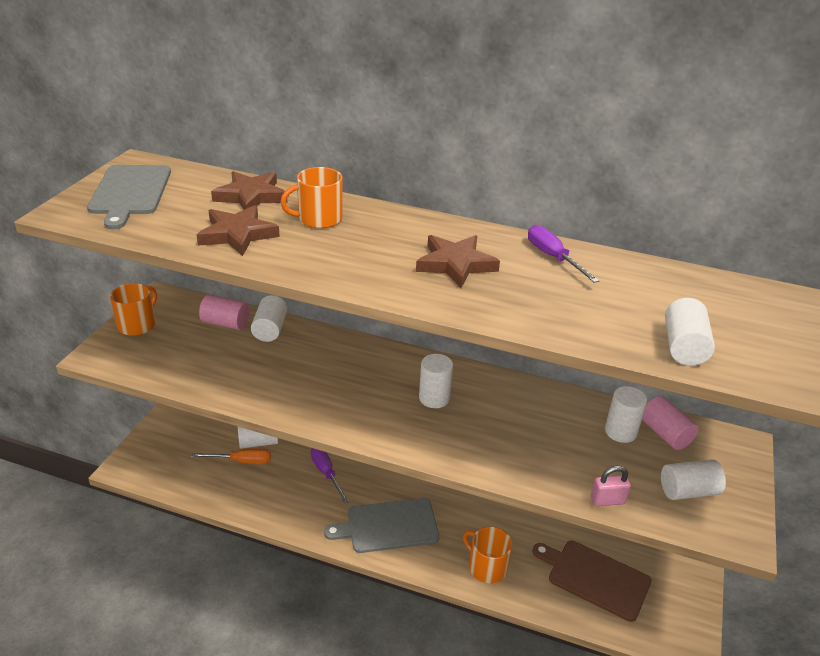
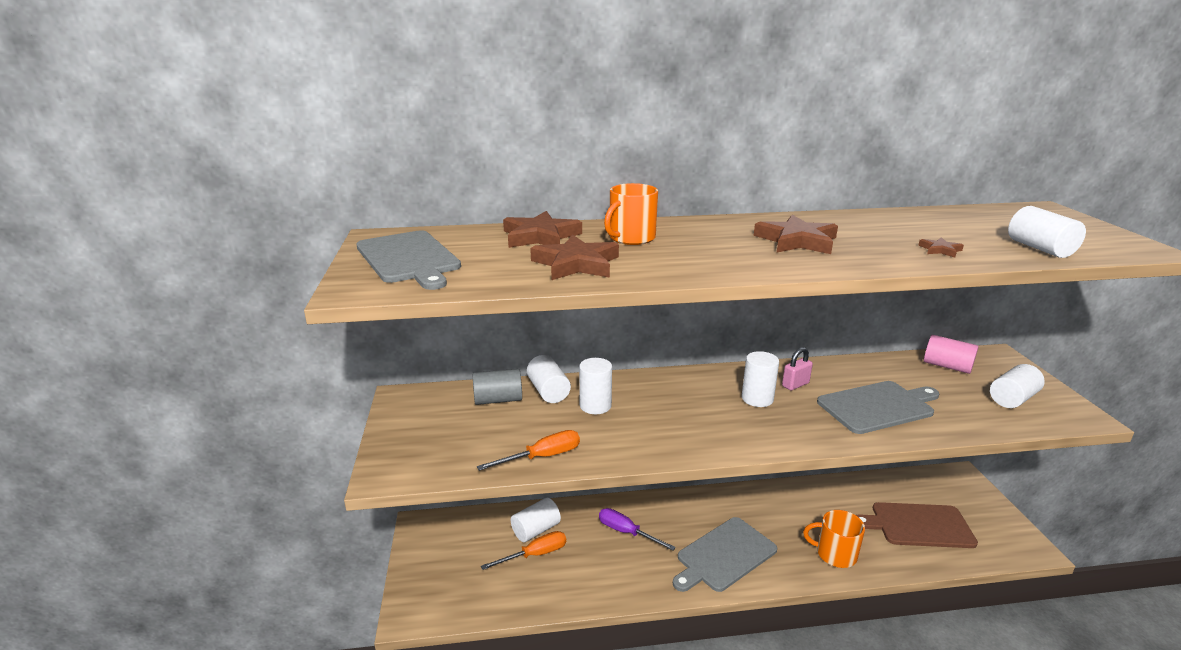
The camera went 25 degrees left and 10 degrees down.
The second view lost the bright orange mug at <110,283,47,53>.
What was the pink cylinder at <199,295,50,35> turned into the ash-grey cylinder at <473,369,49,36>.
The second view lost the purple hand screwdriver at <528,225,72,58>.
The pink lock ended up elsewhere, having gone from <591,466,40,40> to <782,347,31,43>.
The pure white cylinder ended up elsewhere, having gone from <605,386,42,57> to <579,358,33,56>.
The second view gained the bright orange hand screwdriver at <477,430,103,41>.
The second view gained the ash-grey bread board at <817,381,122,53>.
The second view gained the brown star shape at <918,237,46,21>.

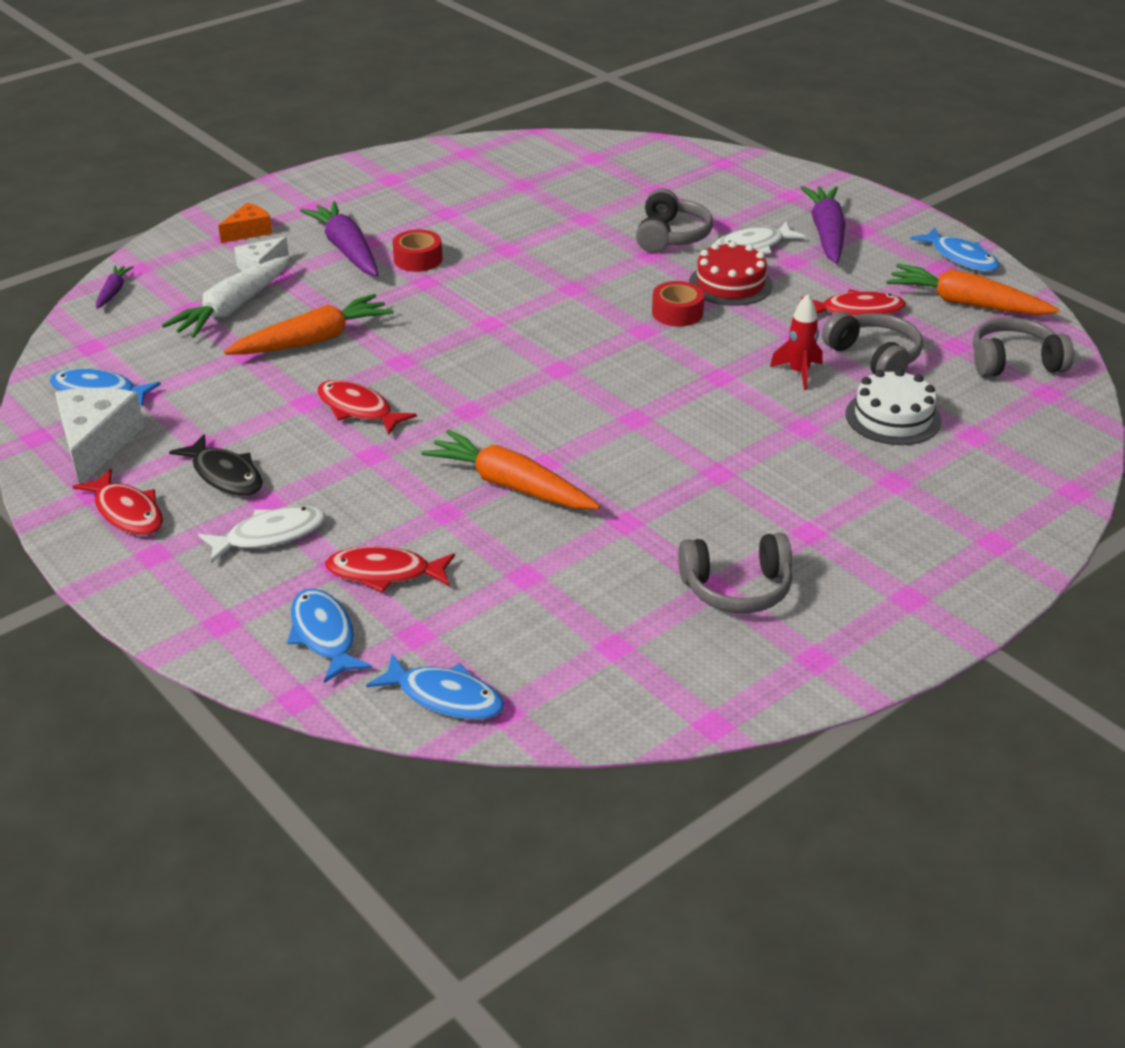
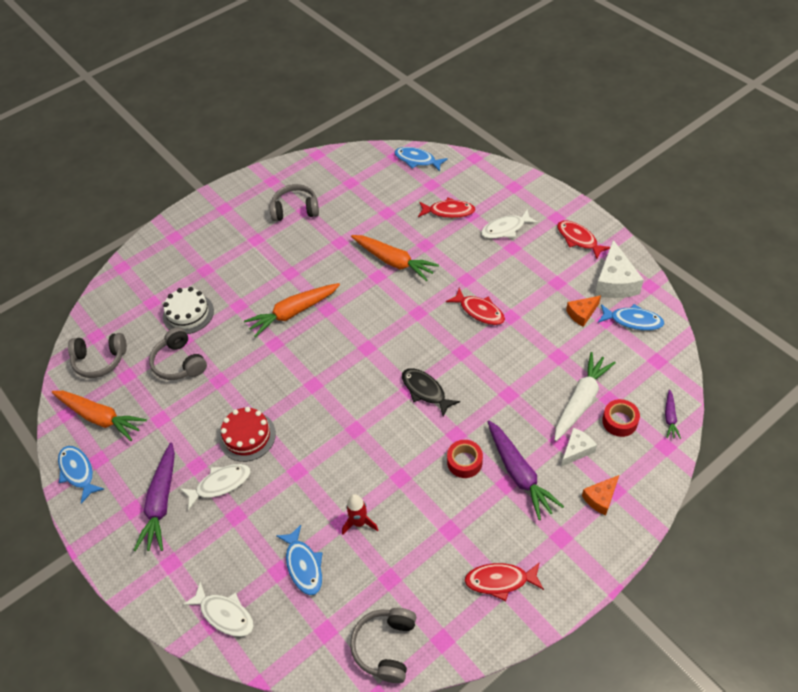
The camera went 175 degrees left and 15 degrees up.
The jet-black fish figure ended up elsewhere, having gone from <169,434,94,62> to <402,368,58,49>.
The bright orange toy carrot ended up elsewhere, having gone from <224,294,170,61> to <244,283,96,55>.
The blue fish figure ended up elsewhere, having gone from <287,589,85,94> to <276,525,47,70>.
The ash-grey over-ear headphones ended up elsewhere, having gone from <636,188,77,65> to <350,608,66,75>.
The red tape ended up elsewhere, having gone from <652,281,52,45> to <602,399,38,38>.
The red spaceship ended up elsewhere, having gone from <770,294,53,96> to <342,494,36,41>.
The red fish figure ended up elsewhere, having gone from <801,289,105,28> to <464,562,80,39>.
The second view gained the pure white fish figure at <183,582,71,55>.
The second view gained the bright orange cheese at <566,296,35,31>.

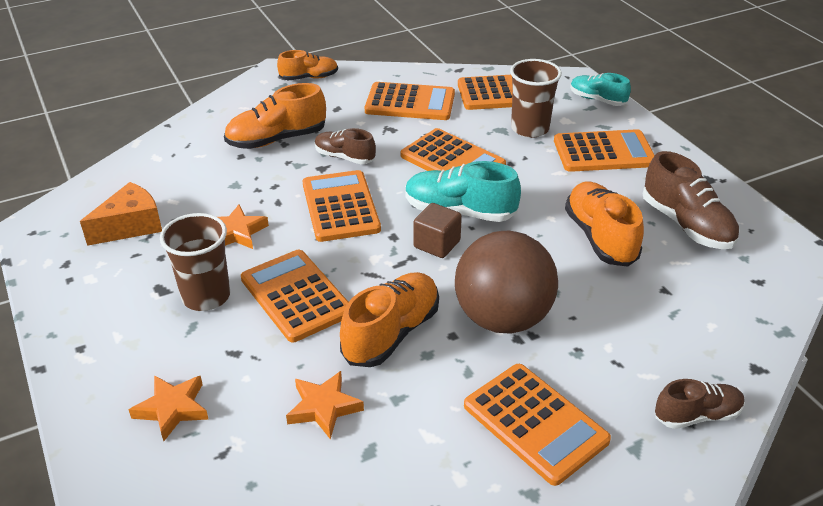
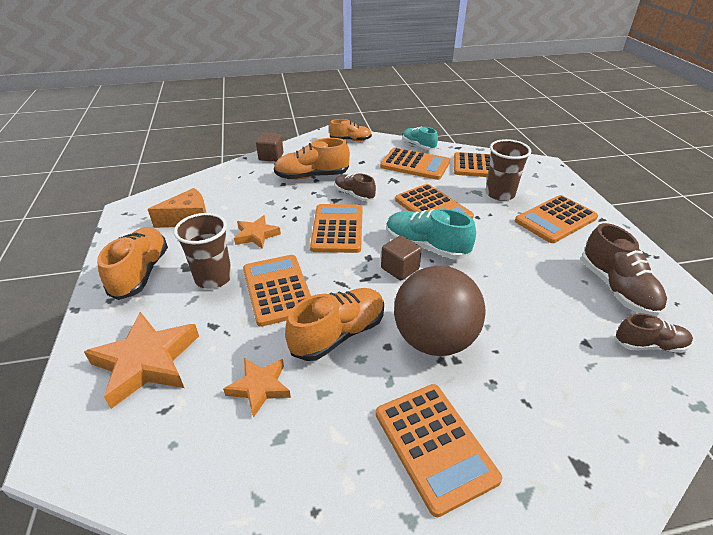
The camera went 15 degrees right and 0 degrees up.
The size of the bright orange star shape at <129,375,80,66> changed by a factor of 1.71.
The bright orange pocket calculator at <554,129,101,43> ended up facing another way, 135 degrees clockwise from before.
The bright orange shoe ended up elsewhere, having gone from <565,182,79,84> to <97,227,71,73>.
The aqua shoe ended up elsewhere, having gone from <570,73,61,33> to <403,127,35,23>.
The brown shoe ended up elsewhere, having gone from <655,379,90,50> to <615,313,78,40>.
The second view gained the brown solid cube at <256,133,27,29>.

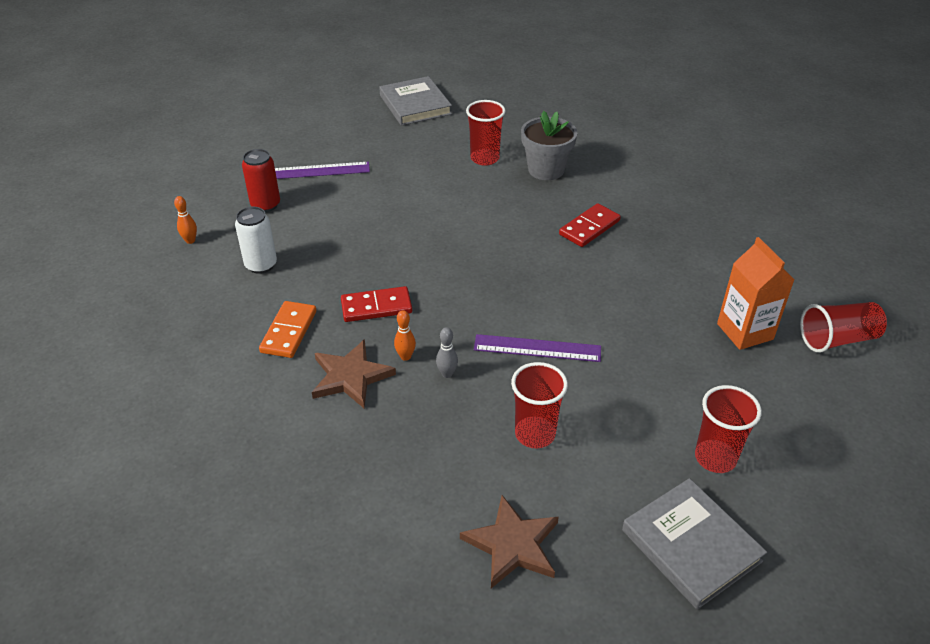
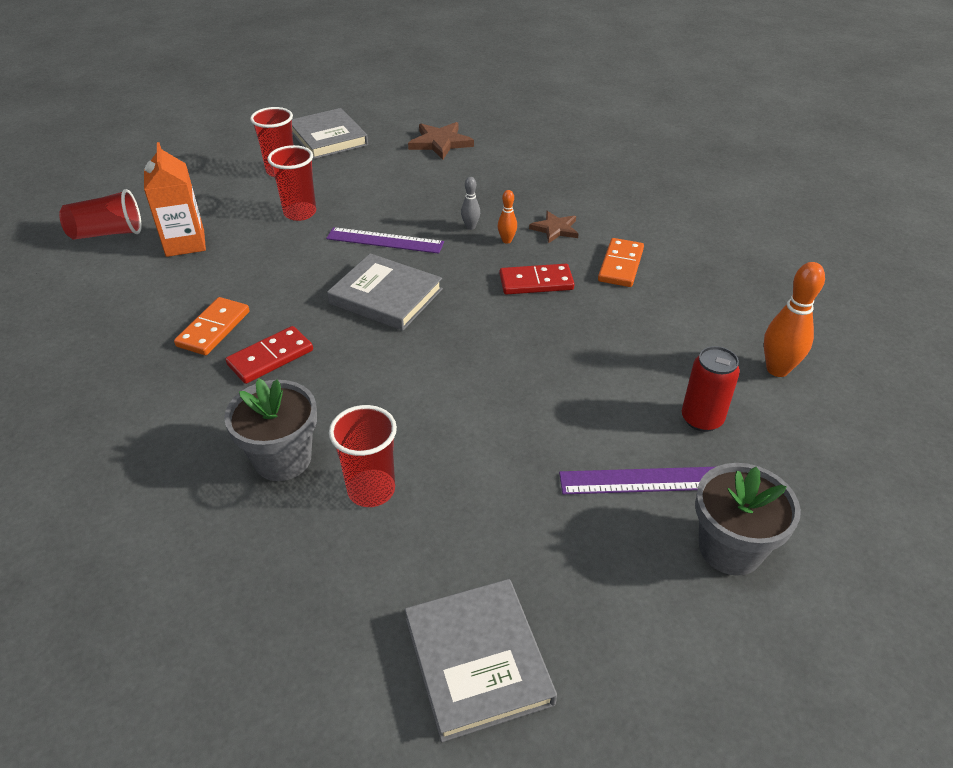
The camera went 175 degrees left and 0 degrees up.
The size of the bright orange tenpin at <174,196,23,48> changed by a factor of 1.88.
The second view lost the pure white soda can at <235,207,42,67>.
The size of the brown star shape at <312,339,84,69> changed by a factor of 0.67.
The red cup ended up elsewhere, having gone from <511,362,57,86> to <267,145,49,76>.
The second view gained the bright orange domino at <174,297,76,58>.
The second view gained the ash-grey hardcover at <327,253,116,78>.
The second view gained the ash-grey plant pot at <695,463,106,113>.

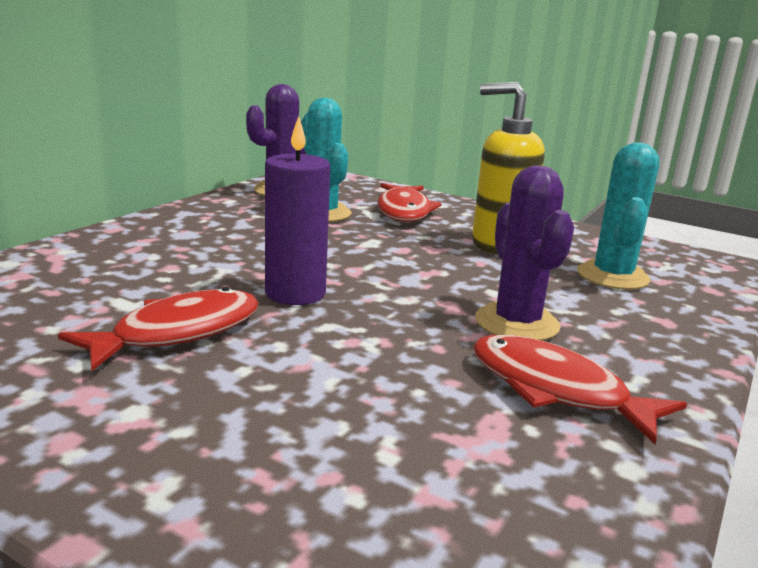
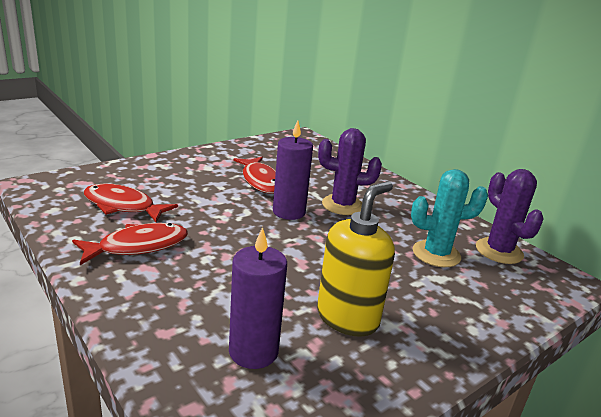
The camera went 110 degrees right and 5 degrees up.
The red fish figure ended up elsewhere, having gone from <377,183,65,39> to <84,184,94,39>.
The purple cactus ended up elsewhere, having gone from <475,165,99,176> to <318,128,64,87>.
Where the aqua cactus stood at <577,142,83,148>, the purple pillar candle came to stand at <229,227,58,142>.

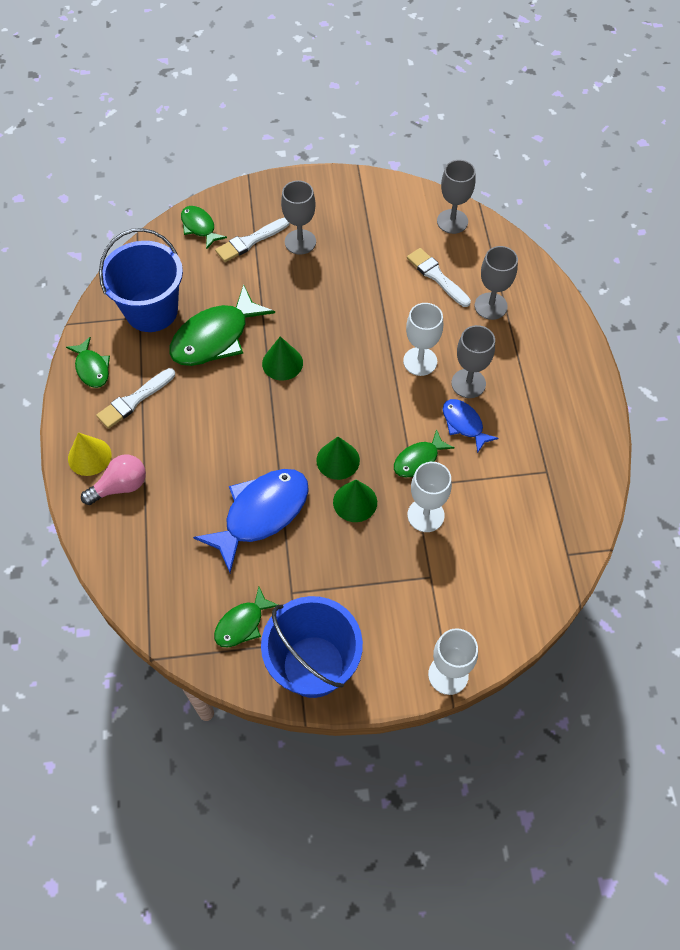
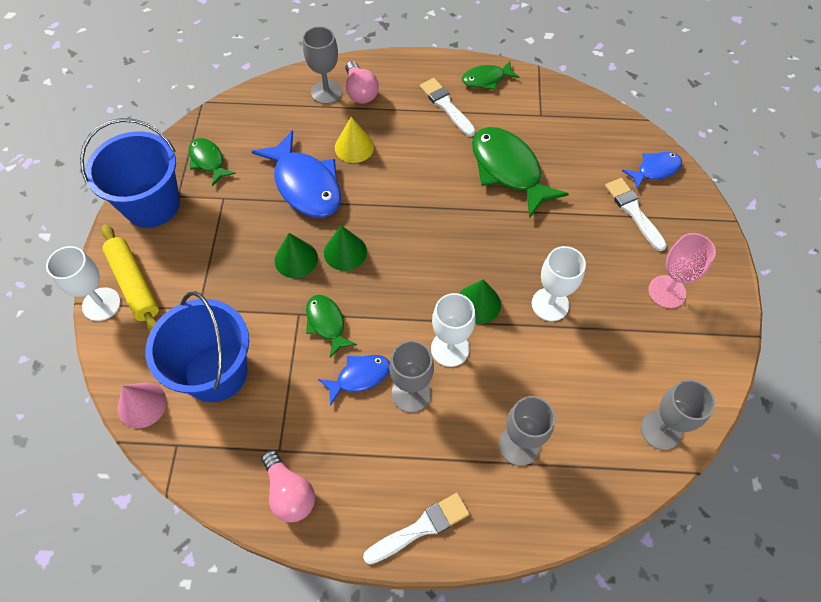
The camera went 100 degrees right and 0 degrees up.
The yellow cone ended up elsewhere, having gone from <68,433,43,43> to <335,117,39,46>.
The blue bucket ended up elsewhere, having gone from <99,228,84,104> to <145,291,104,111>.
What was the green fish figure at <181,206,46,43> turned into the blue fish figure at <622,152,60,38>.
The green cone ended up elsewhere, having gone from <262,336,41,45> to <459,279,42,45>.
The ash-grey chalice ended up elsewhere, having gone from <281,180,35,75> to <303,26,39,78>.
The pure white brush ended up elsewhere, having gone from <407,248,64,59> to <363,493,107,71>.
The pure white chalice ended up elsewhere, having gone from <407,462,45,70> to <532,246,54,75>.
The second view gained the yellow pastry roller at <102,224,57,109>.
The second view gained the pink cone at <118,382,49,47>.
The second view gained the pink lightbulb at <262,450,53,72>.
The second view gained the pink chalice at <648,233,68,75>.

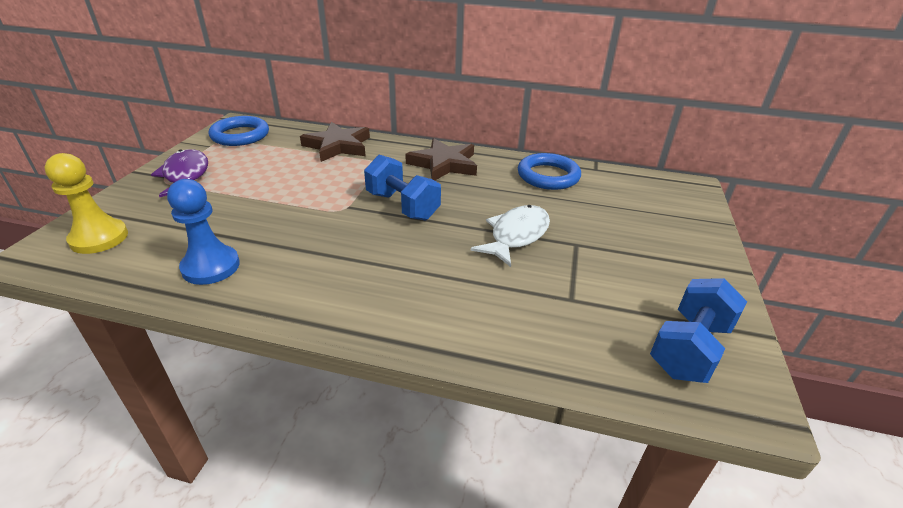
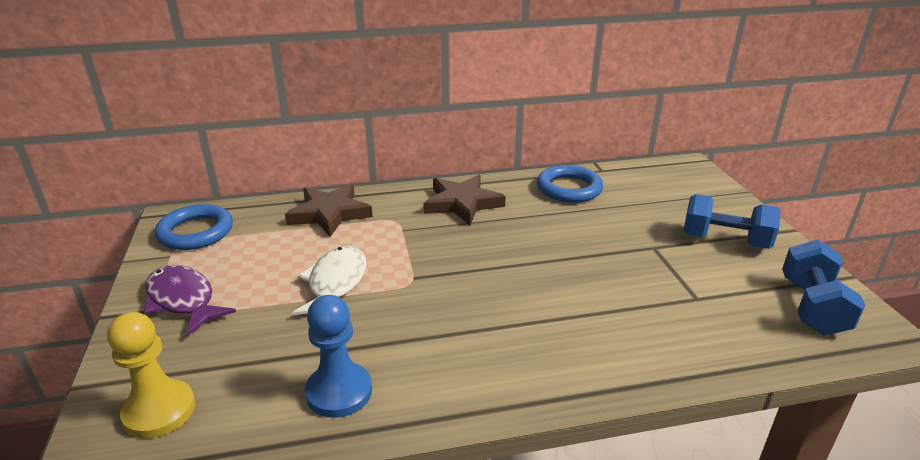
The camera went 25 degrees left and 5 degrees down.
The blue free weight ended up elsewhere, having gone from <364,155,77,65> to <684,194,97,55>.
The pure white fish figure ended up elsewhere, having gone from <471,205,79,62> to <292,246,74,69>.

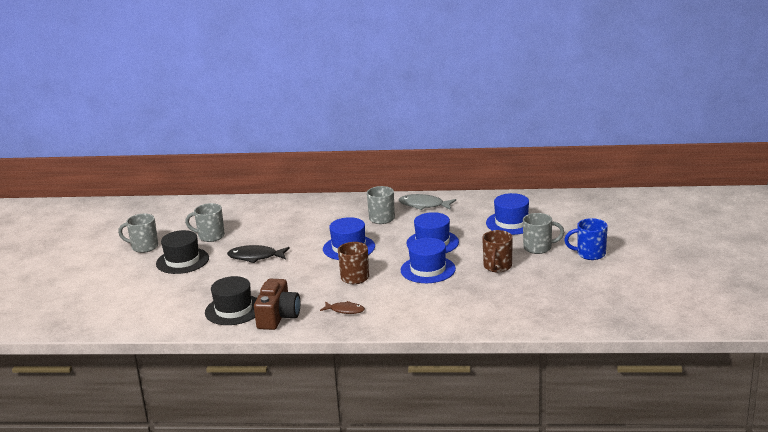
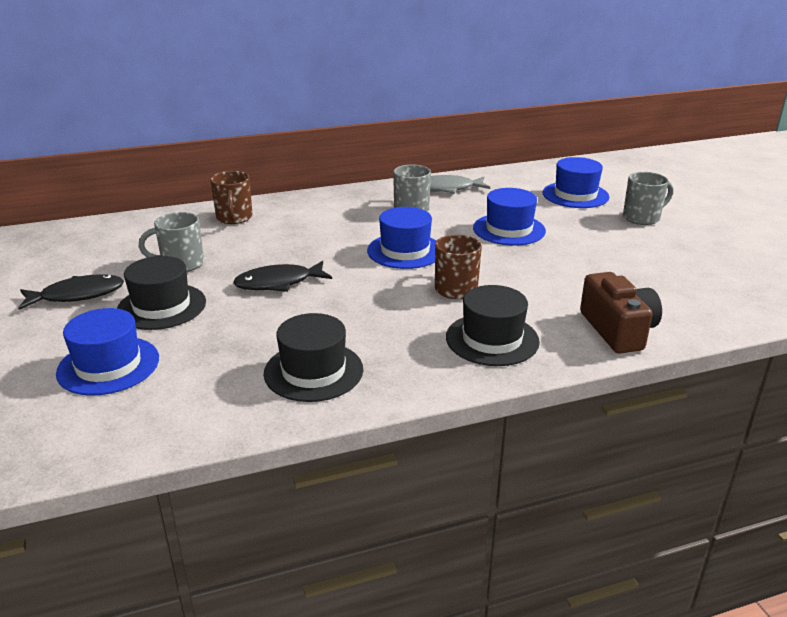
The camera went 25 degrees left and 5 degrees up.
Where the ash-grey mug stood at <118,214,40,39>, the jet-black fish figure came to stand at <18,274,106,36>.
The brown compact camera ended up elsewhere, having gone from <254,279,46,51> to <580,272,82,82>.
Where the brown fish figure stood at <320,301,45,13>, the jet-black tall hat came to stand at <446,285,94,81>.
The blue tall hat ended up elsewhere, having gone from <401,238,55,45> to <56,308,103,88>.
The brown mug ended up elsewhere, having gone from <482,230,31,42> to <210,171,43,53>.
The second view lost the blue mug at <564,218,44,42>.

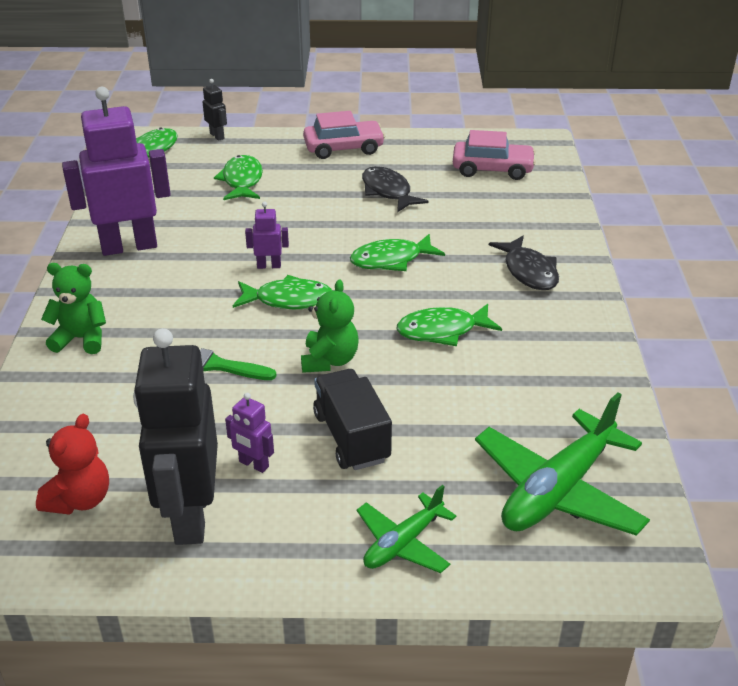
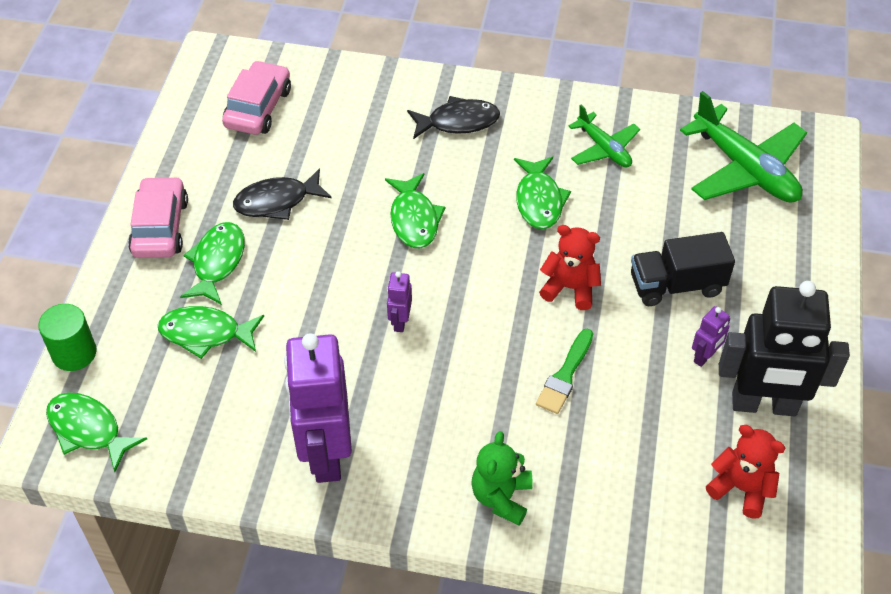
The camera went 80 degrees left and 15 degrees up.
Where the jet-black robot stood at <202,79,25,62>, the green cylinder came to stand at <38,304,59,67>.
The green fish figure ended up elsewhere, having gone from <233,275,100,34> to <180,222,65,83>.
What was the green teddy at <301,280,57,93> turned into the red teddy at <539,225,62,85>.
The green aeroplane ended up elsewhere, having gone from <357,485,99,88> to <568,105,72,62>.

